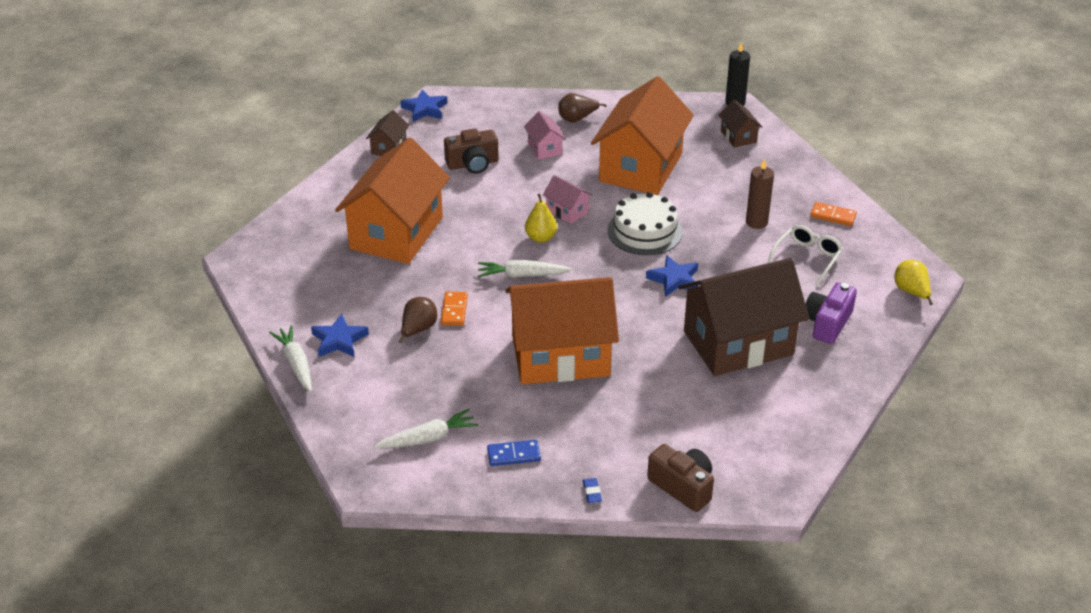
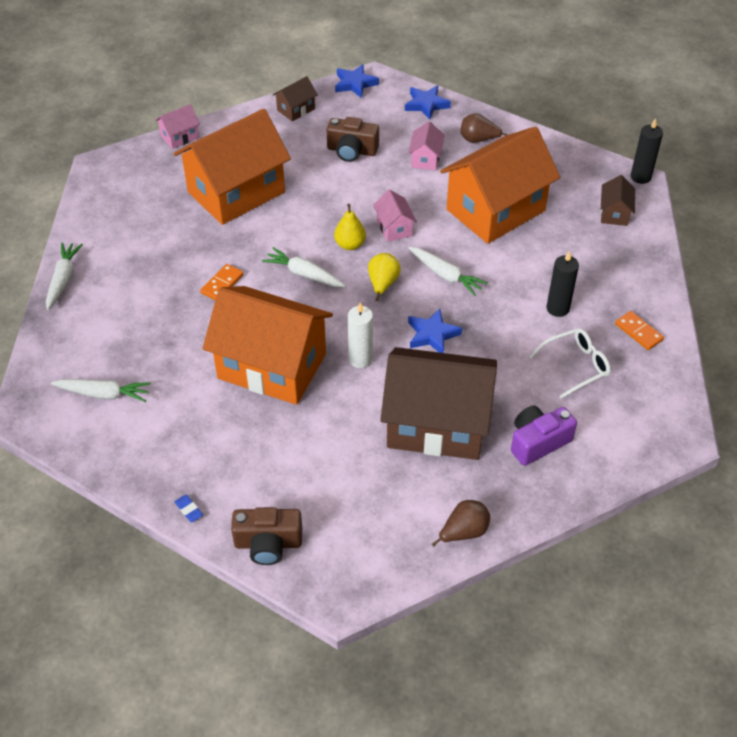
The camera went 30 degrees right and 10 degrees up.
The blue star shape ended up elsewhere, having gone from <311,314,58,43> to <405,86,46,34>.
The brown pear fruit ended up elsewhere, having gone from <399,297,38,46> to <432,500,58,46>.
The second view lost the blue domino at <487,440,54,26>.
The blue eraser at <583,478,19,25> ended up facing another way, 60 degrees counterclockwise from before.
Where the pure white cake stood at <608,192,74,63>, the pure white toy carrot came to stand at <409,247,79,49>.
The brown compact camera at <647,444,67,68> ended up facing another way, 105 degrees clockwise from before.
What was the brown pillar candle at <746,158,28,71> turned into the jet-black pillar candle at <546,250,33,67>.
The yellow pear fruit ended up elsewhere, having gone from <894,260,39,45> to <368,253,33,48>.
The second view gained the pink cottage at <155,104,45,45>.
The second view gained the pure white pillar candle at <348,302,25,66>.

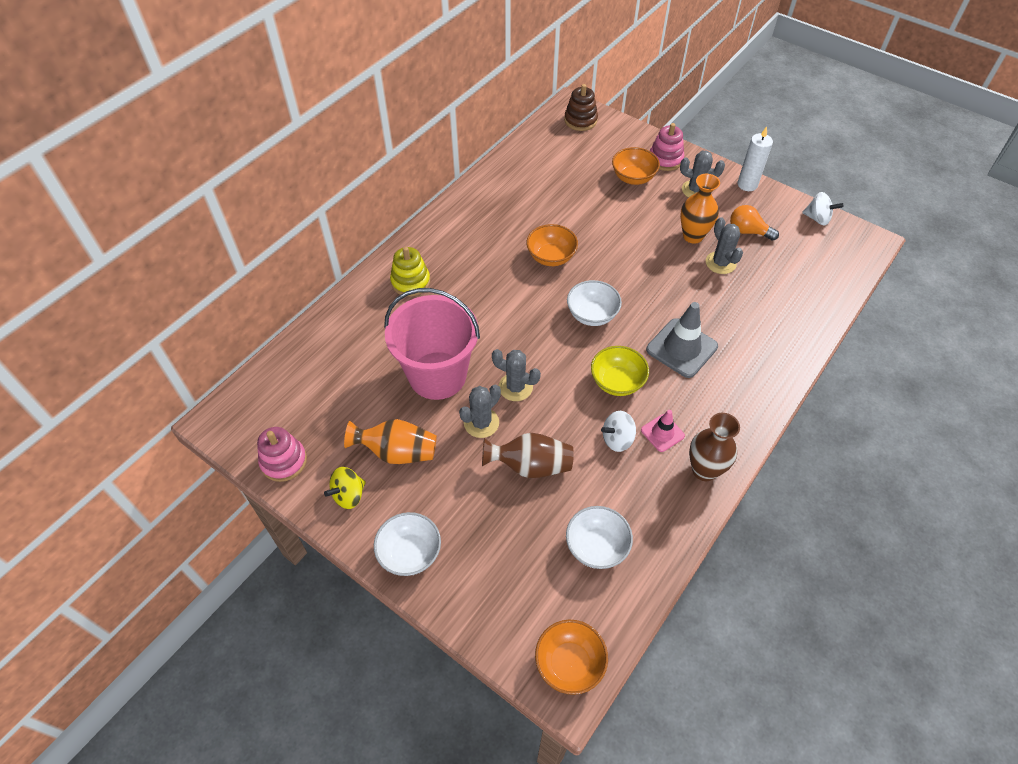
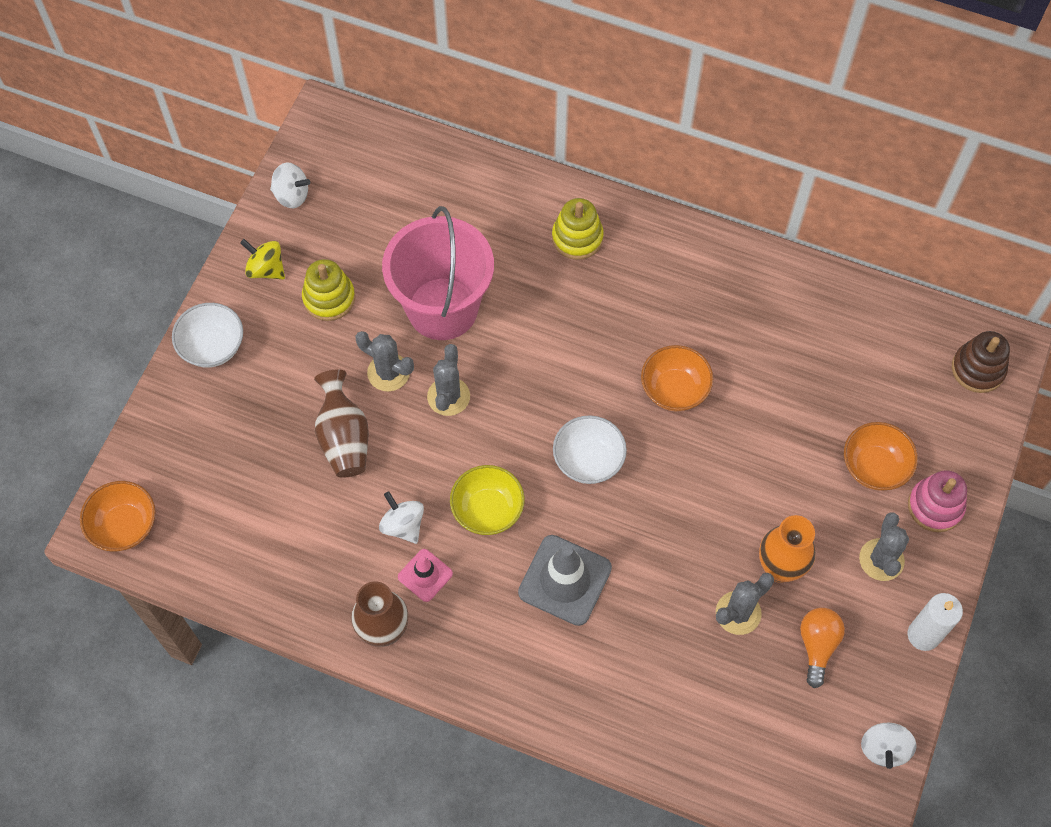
The camera went 75 degrees right and 10 degrees up.
Where the pink stacking toy stood at <257,427,50,55>, the pure white spinning top came to stand at <270,162,40,46>.
Where the bright orange tall vase stood at <344,419,93,45>, the yellow stacking toy came to stand at <302,259,53,62>.
The second view lost the pure white deep dish at <566,506,67,63>.

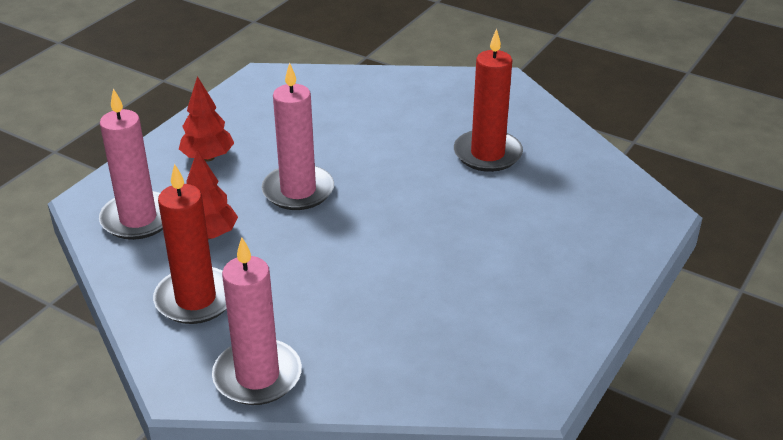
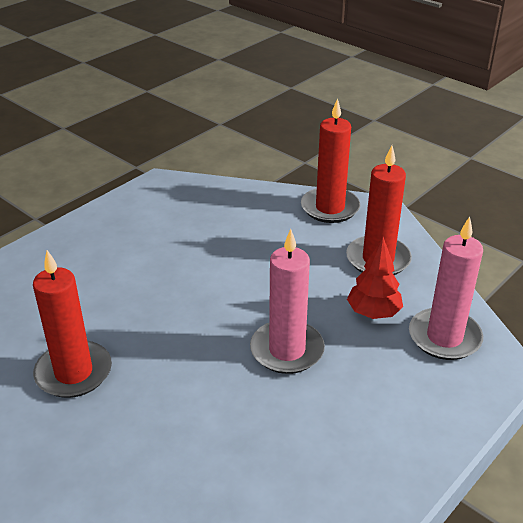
The camera went 170 degrees left and 0 degrees up.
The second view lost the red tree at <179,76,55,85>.
What was the pink pillar candle at <212,237,90,168> turned into the red pillar candle at <301,98,59,125>.

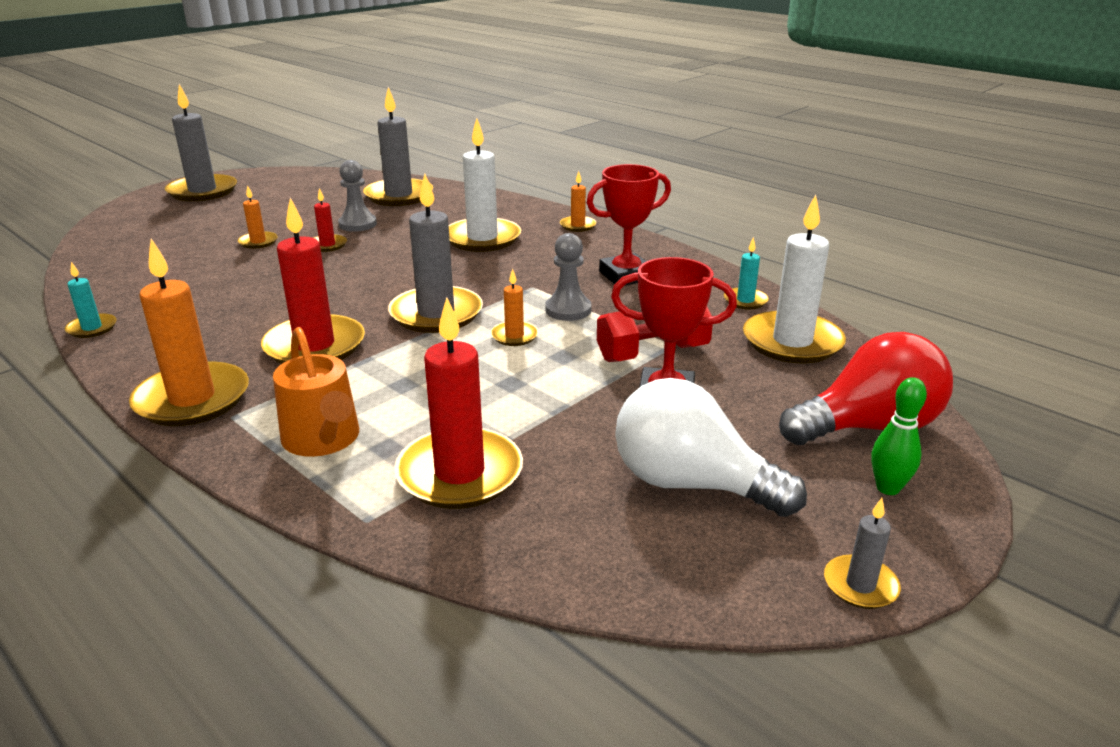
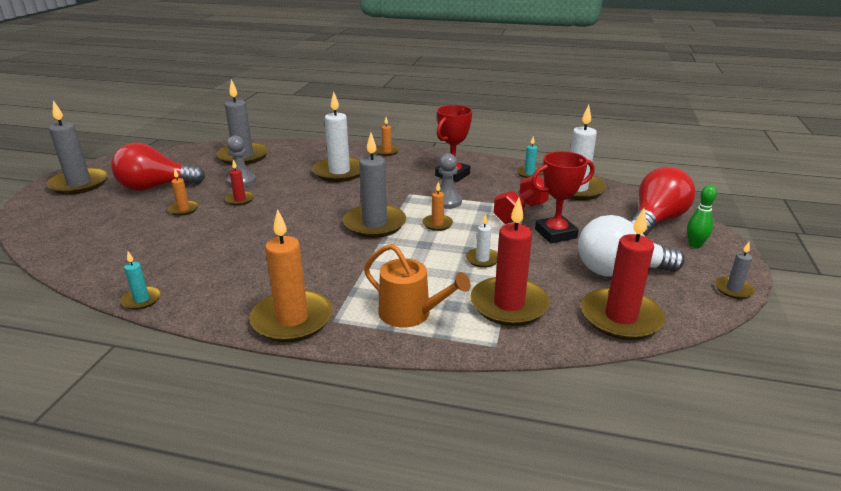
The camera went 30 degrees left and 0 degrees up.
The red pillar candle ended up elsewhere, having gone from <261,198,104,166> to <581,208,84,132>.
The second view gained the red lightbulb at <111,142,94,49>.
The second view gained the pure white pillar candle at <466,213,32,55>.

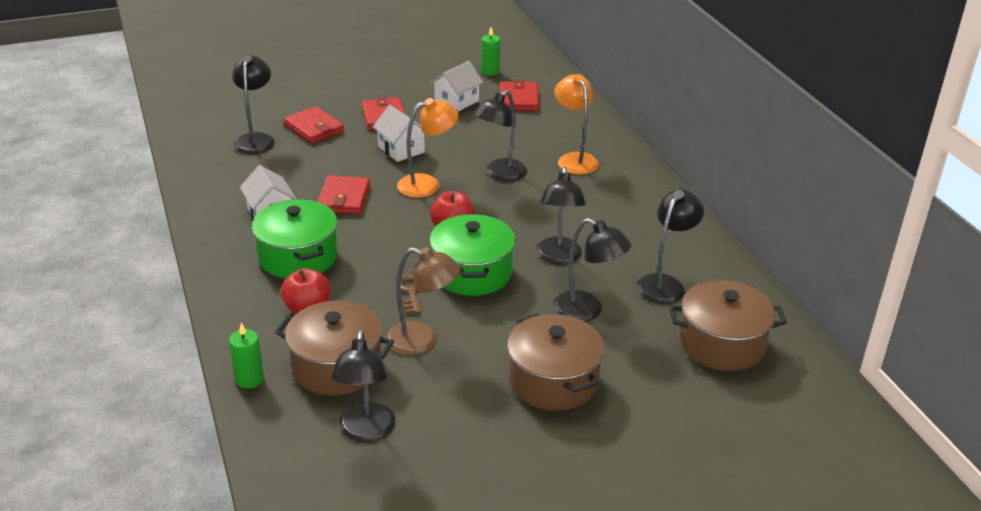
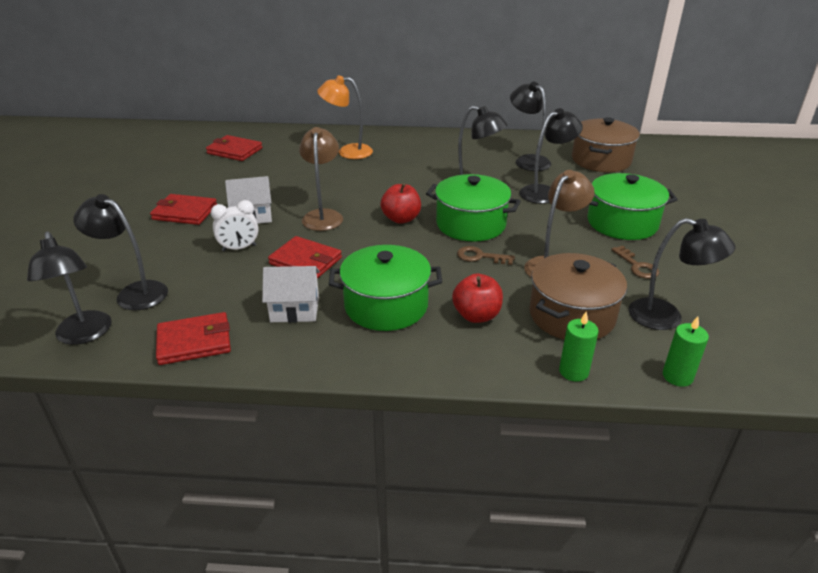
The camera went 65 degrees left and 0 degrees up.
The red wallet ended up elsewhere, having gone from <284,106,60,37> to <156,312,75,53>.
What was the bright orange reading lamp at <397,98,62,100> turned into the brown reading lamp at <299,127,44,104>.
The second view lost the pure white cottage at <430,61,53,51>.
The jet-black reading lamp ended up elsewhere, having gone from <473,90,54,92> to <27,232,85,113>.
The green pillar candle ended up elsewhere, having gone from <481,27,19,49> to <663,316,46,71>.
What was the brown cooking pot at <507,313,98,98> turned into the green cooking pot at <588,173,90,67>.
The second view gained the pure white clock at <211,200,47,51>.
The second view gained the brown key at <611,246,48,33>.

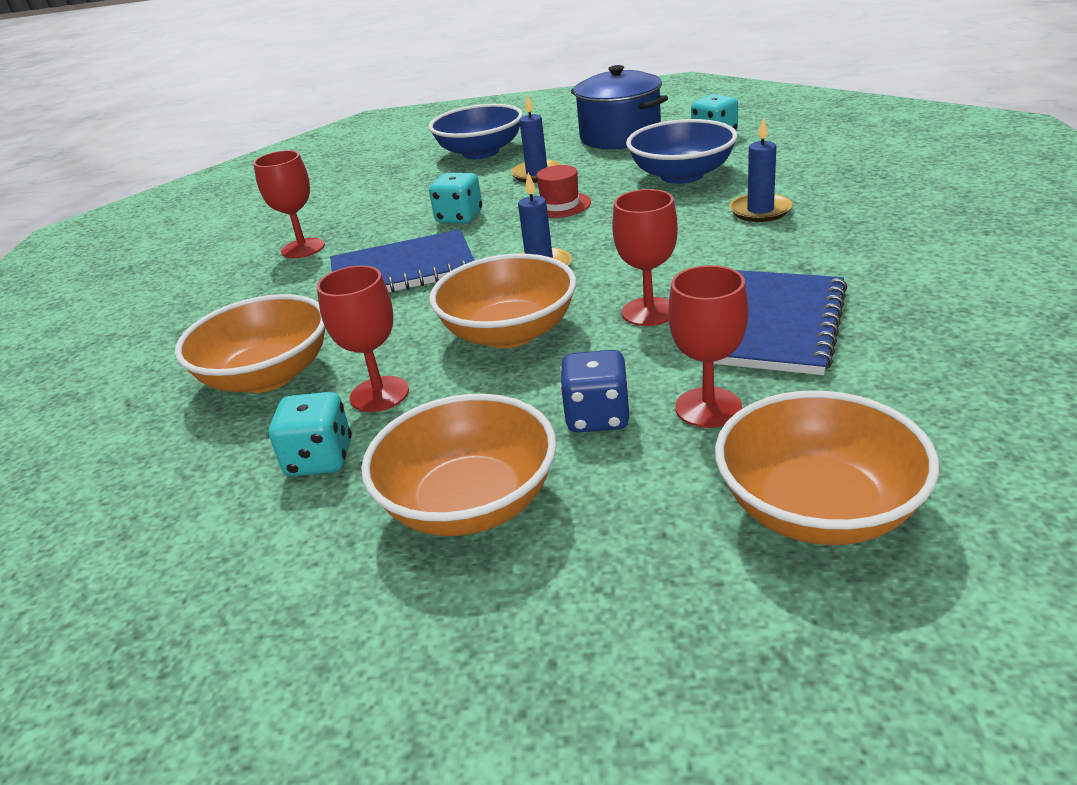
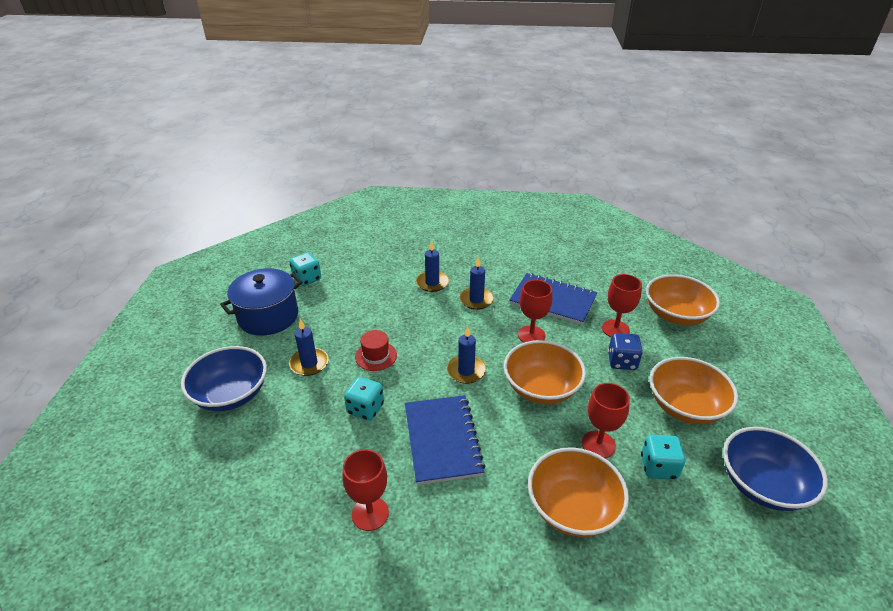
The camera went 90 degrees left and 5 degrees up.
The blue deep dish ended up elsewhere, having gone from <626,119,112,65> to <723,427,105,84>.
The second view gained the blue pillar candle at <460,257,34,53>.

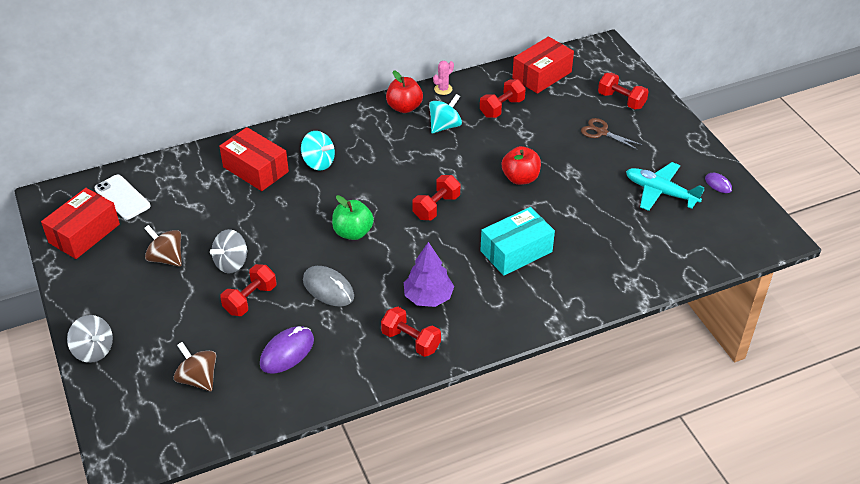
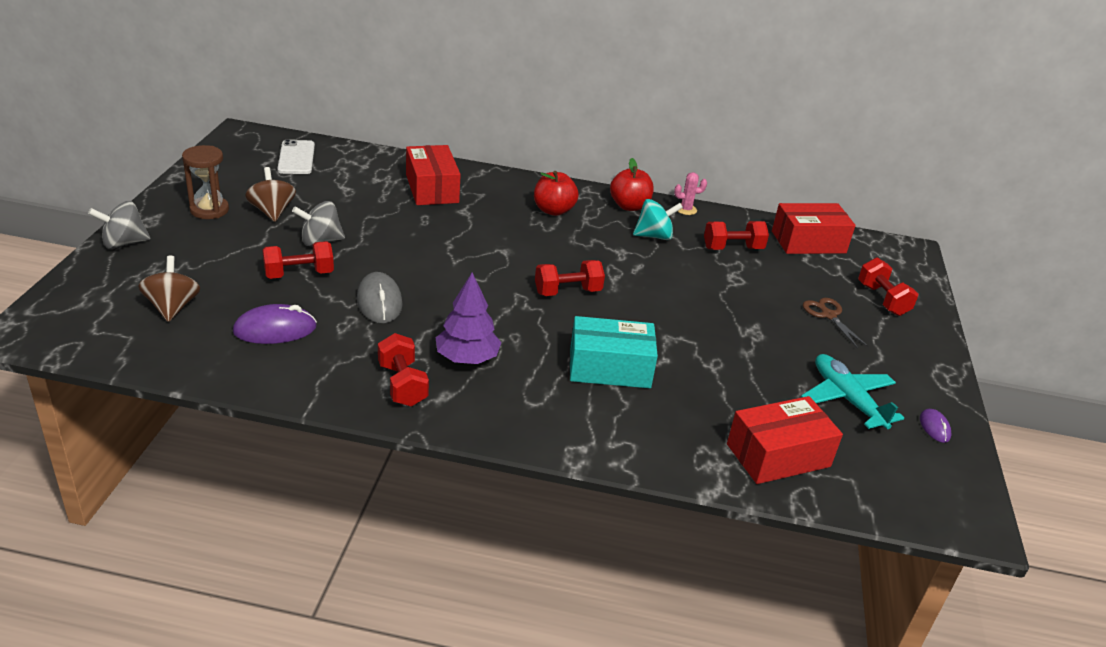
The camera went 30 degrees right and 10 degrees down.
The red box ended up elsewhere, having gone from <41,188,79,71> to <727,396,116,88>.
The ash-grey spinning top at <67,315,46,48> ended up facing another way, 90 degrees clockwise from before.
The second view lost the aqua spinning top at <301,131,34,39>.
The second view lost the green toy apple at <332,195,42,45>.
The red toy apple ended up elsewhere, having gone from <502,146,39,39> to <534,171,44,45>.
The second view gained the brown sand timer at <182,145,47,74>.

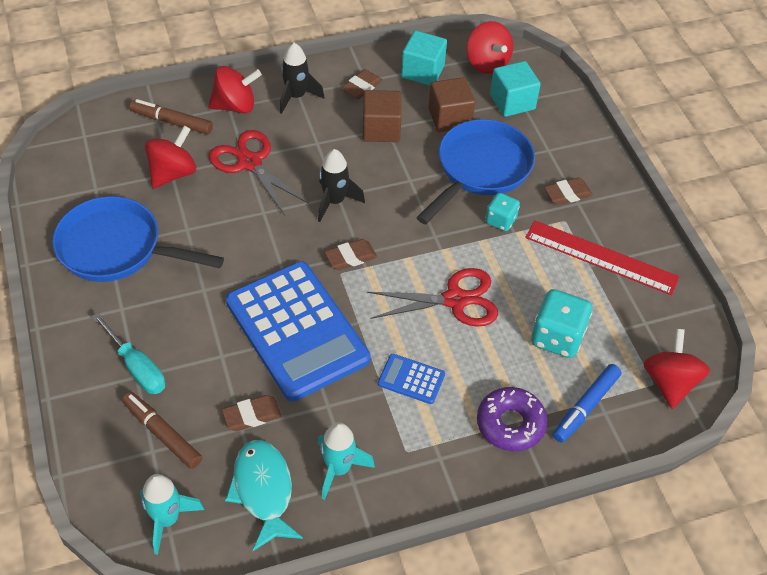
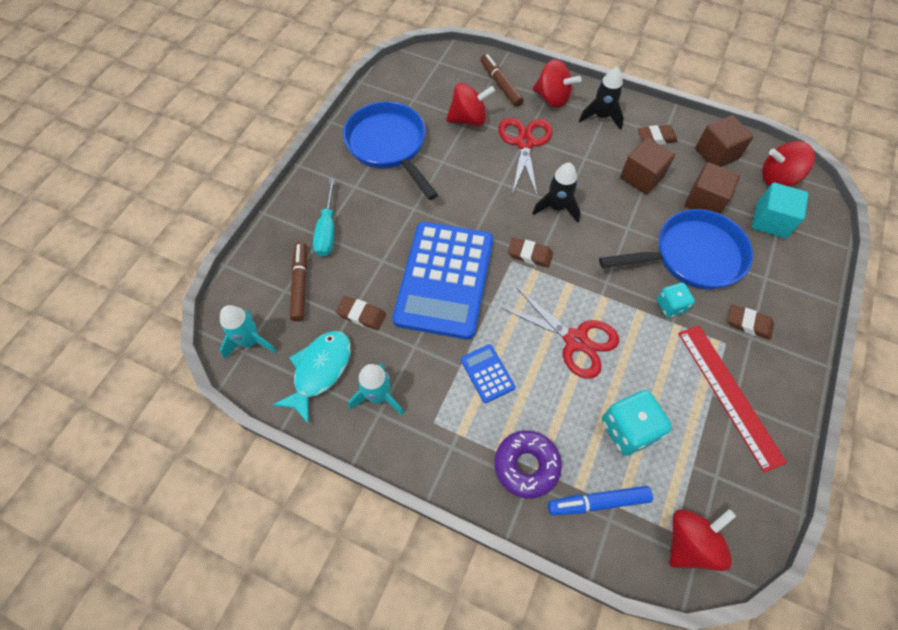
The camera went 45 degrees right and 10 degrees up.
What was the aqua solid cube at <401,31,46,55> turned into the brown solid cube at <695,115,58,52>.
The red spinning top at <467,21,46,53> ended up facing another way, 75 degrees clockwise from before.

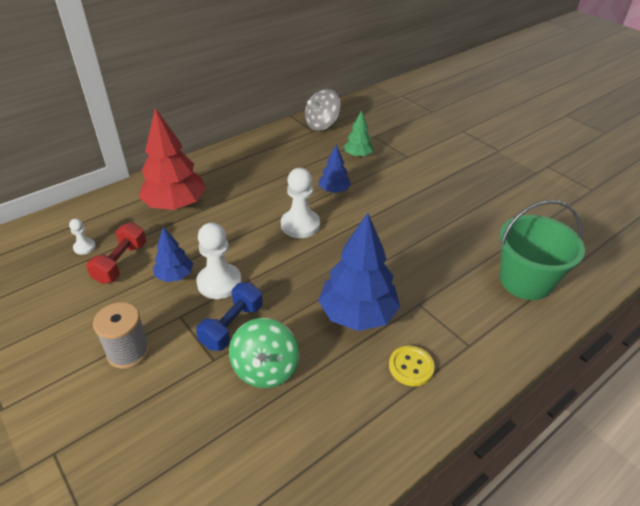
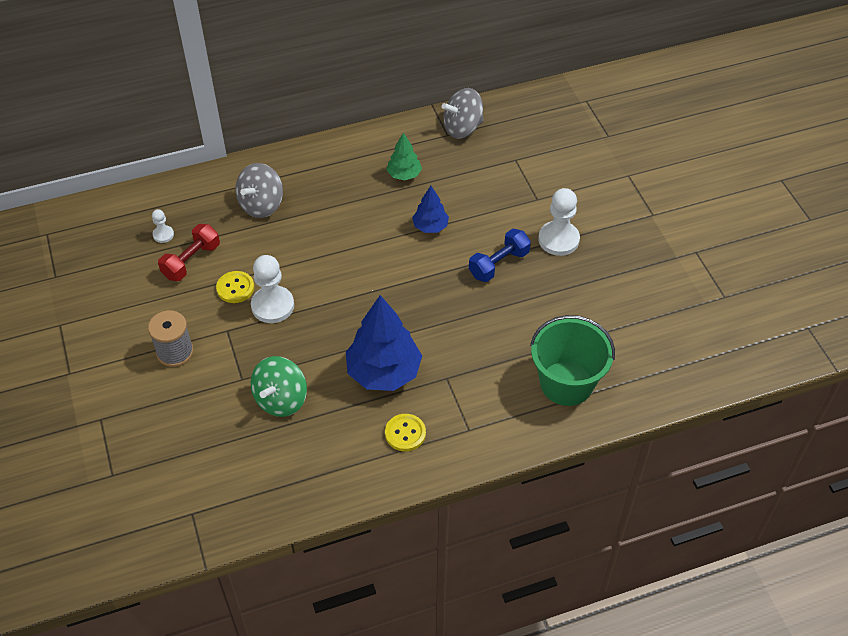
The camera went 20 degrees right and 10 degrees up.
Where the red tree stood at <139,108,67,102>, the ash-grey spinning top came to stand at <235,163,48,55>.
Where the blue tree stood at <153,227,40,55>, the yellow sewing button came to stand at <216,271,38,32>.
The blue free weight ended up elsewhere, having gone from <196,283,67,68> to <469,229,62,53>.
The pure white chess pawn ended up elsewhere, having gone from <281,168,39,70> to <538,188,42,68>.
The green tree ended up elsewhere, having gone from <343,110,30,47> to <387,132,35,49>.

